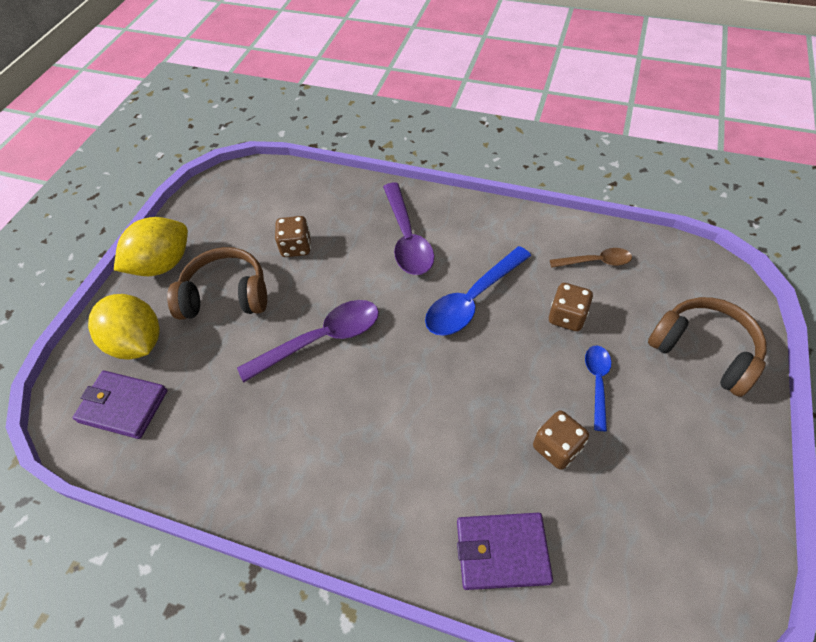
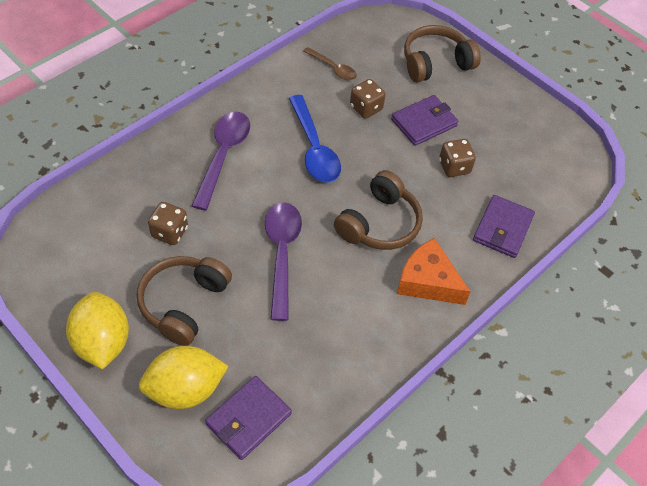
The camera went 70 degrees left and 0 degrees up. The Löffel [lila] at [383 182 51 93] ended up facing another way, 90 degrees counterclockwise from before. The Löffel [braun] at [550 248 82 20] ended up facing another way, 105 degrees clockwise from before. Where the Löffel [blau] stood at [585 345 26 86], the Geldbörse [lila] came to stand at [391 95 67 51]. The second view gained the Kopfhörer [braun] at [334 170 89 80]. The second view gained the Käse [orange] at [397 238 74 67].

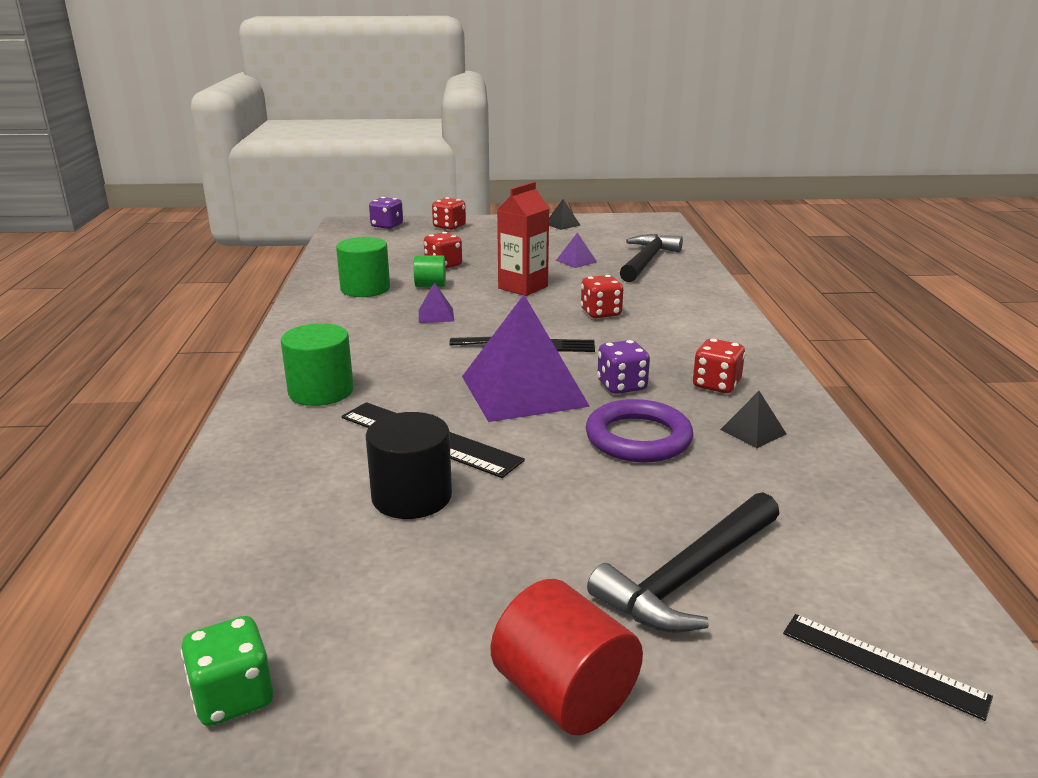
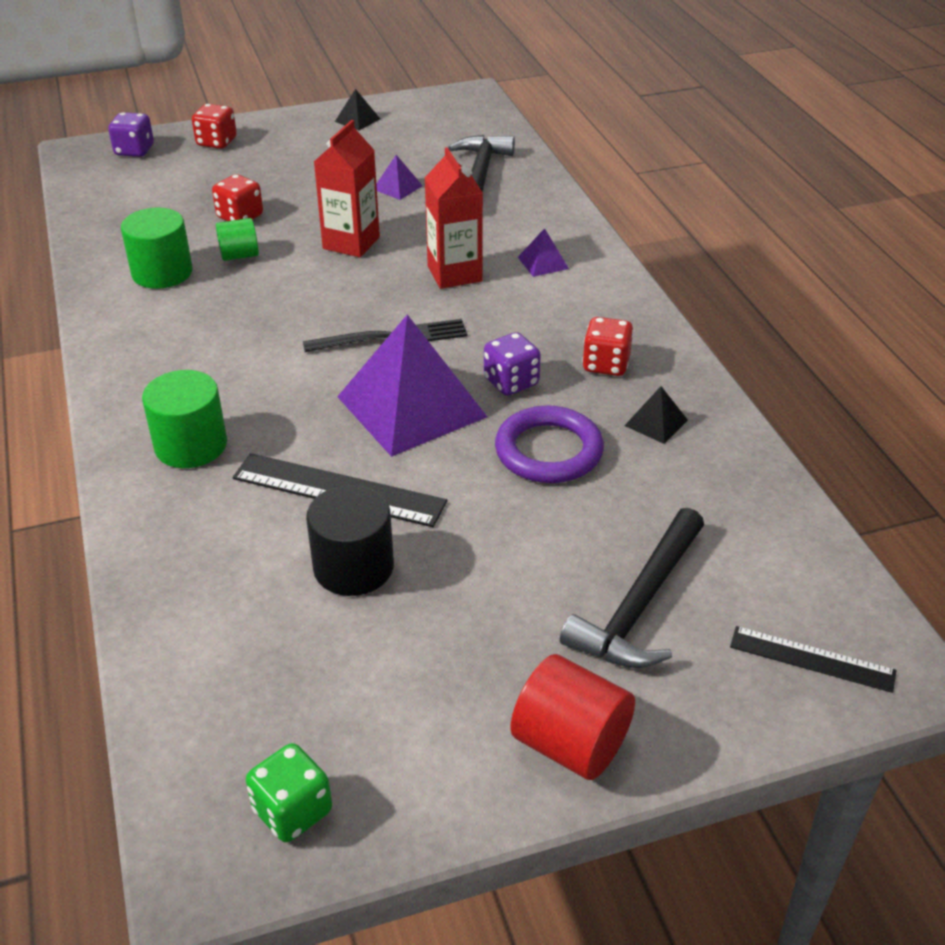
The camera went 15 degrees left and 15 degrees up. Where the Spielwürfel [rot] stood at [581 275 42 43], the Getränkekarton [rot] came to stand at [425 147 58 142]. The Pyramide [lila] ended up elsewhere, having gone from [419 282 35 41] to [518 228 51 49].

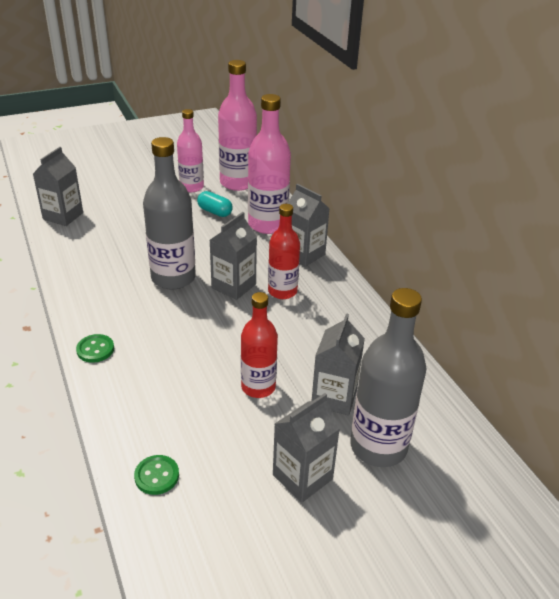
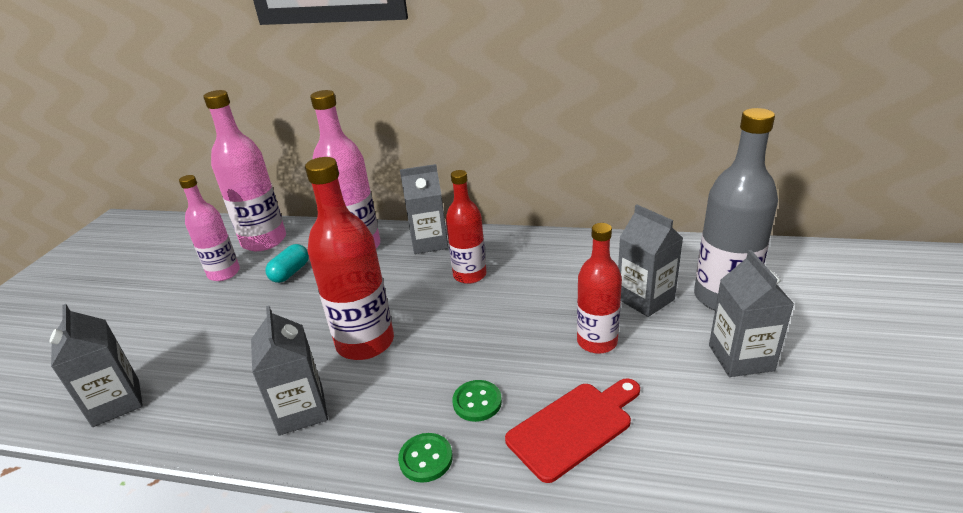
The camera went 50 degrees left and 5 degrees down. What was the Flasche [grau] at [143 137 53 153] turned into the Flasche [rot] at [305 157 89 203]. The Kapsel [türkis] at [197 191 36 26] ended up facing another way, 45 degrees counterclockwise from before. The Getränkekarton [grau] ended up elsewhere, having gone from [210 212 47 88] to [251 306 77 129]. The Knopf [grün] ended up elsewhere, having gone from [134 455 45 40] to [452 380 50 42]. The second view gained the Schneidebrett [rot] at [505 378 135 105].

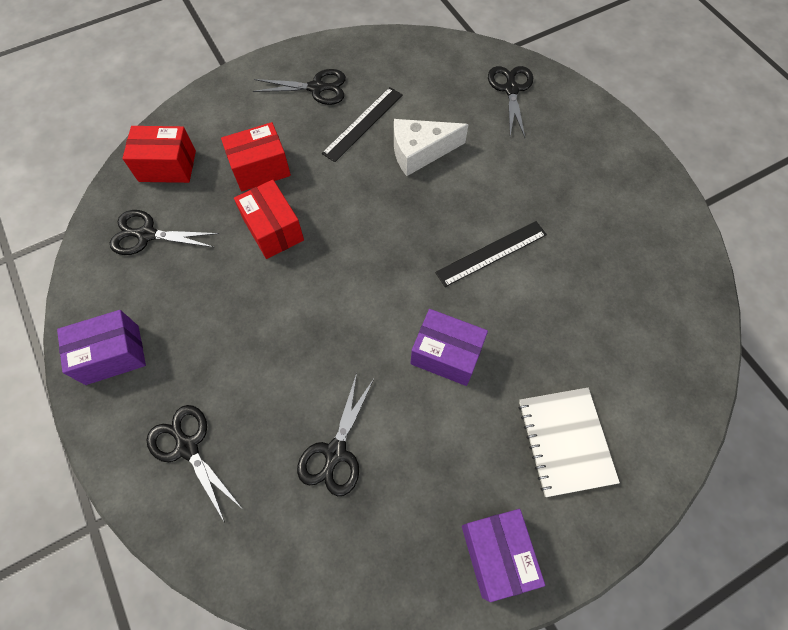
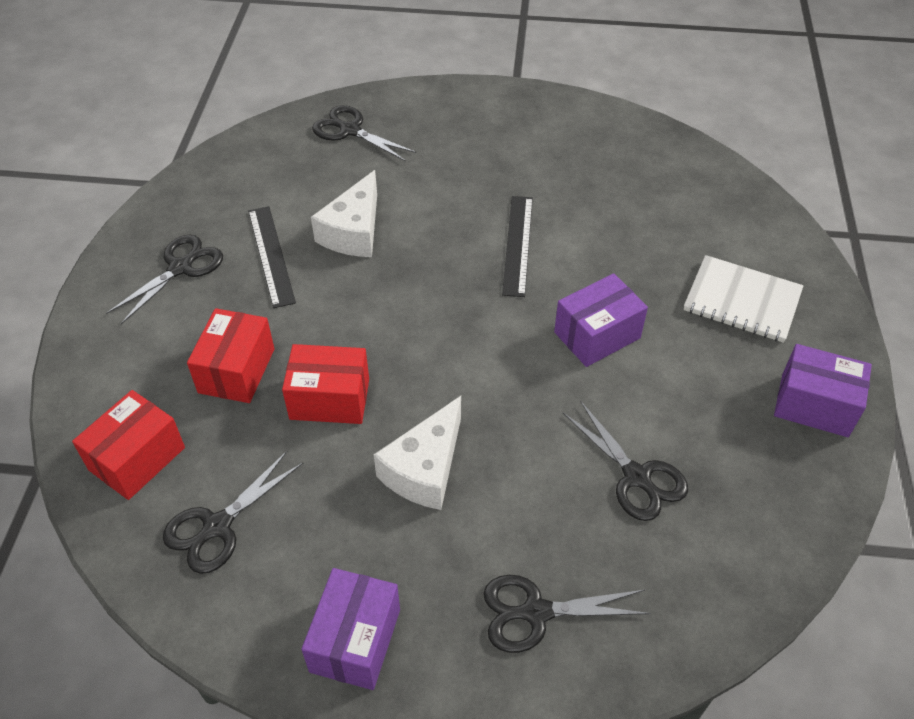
The camera went 55 degrees left and 15 degrees down. The second view gained the Käse [weiß] at [374 396 87 114].

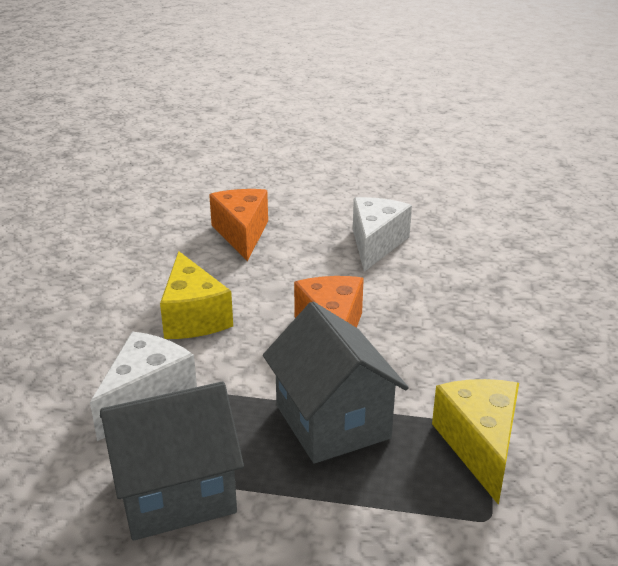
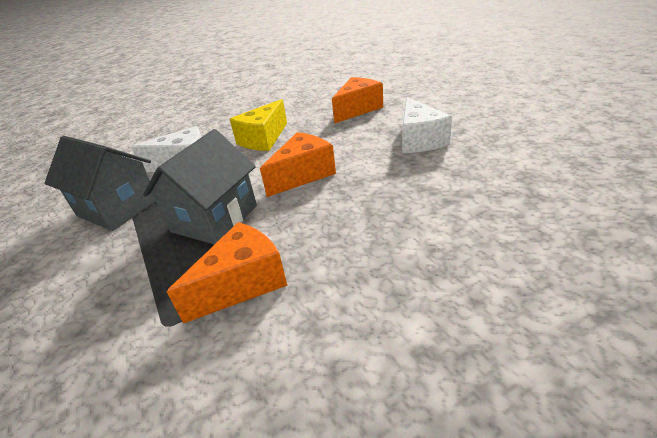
The camera went 55 degrees right and 5 degrees up. The Käse [weiß] at [353 197 59 75] ended up facing another way, 105 degrees clockwise from before. What was the Käse [gelb] at [432 379 87 126] turned into the Käse [orange] at [167 222 120 101].

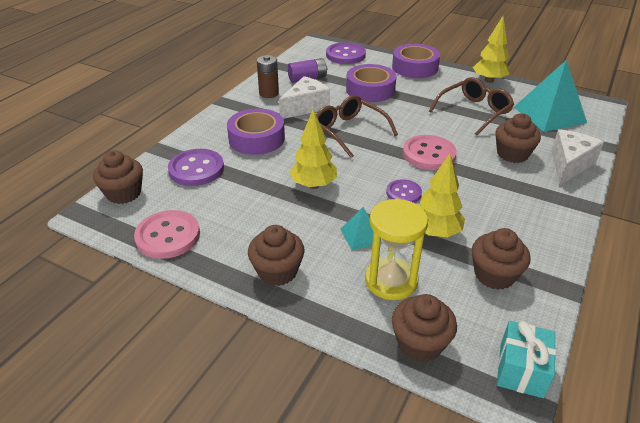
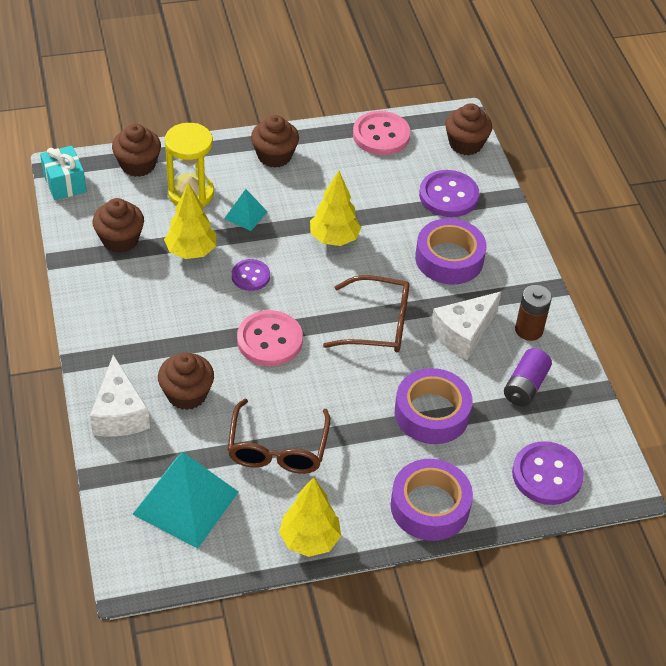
The camera went 135 degrees right and 10 degrees up. The Käse [weiß] at [279 76 51 43] ended up facing another way, 45 degrees clockwise from before.

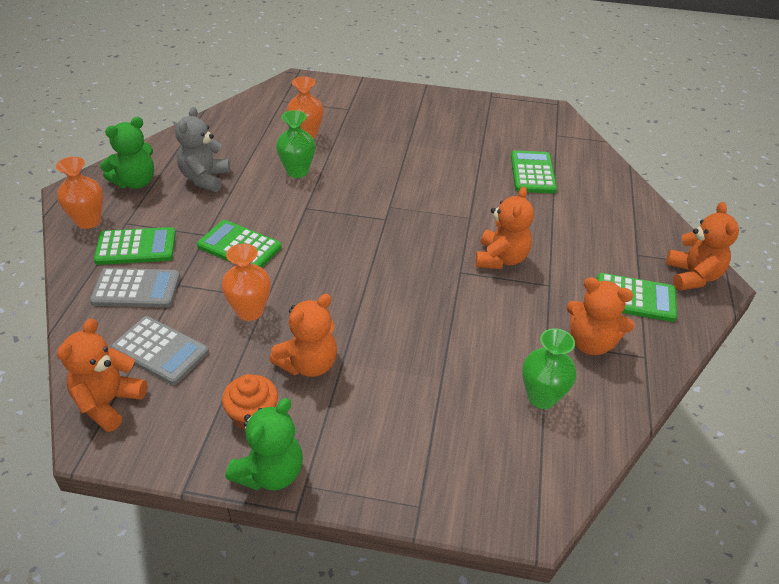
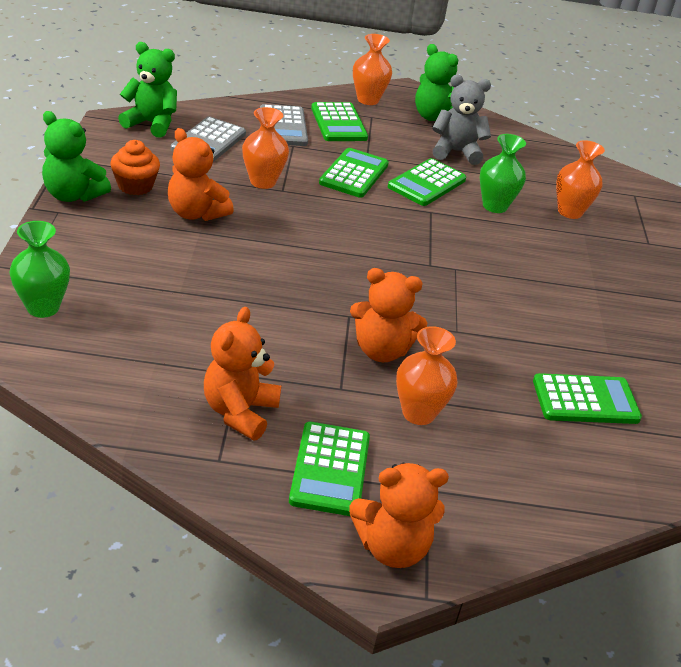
The camera went 80 degrees right and 5 degrees down. What was the Teddybär [orange] at [57 319 90 113] turned into the Teddybär [grün] at [118 42 59 96]. The Vase [grün] ended up elsewhere, having gone from [522 328 54 81] to [9 221 61 97]. The second view gained the Taschenrechner [grün] at [388 158 78 48]. The second view gained the Vase [orange] at [396 326 62 99].

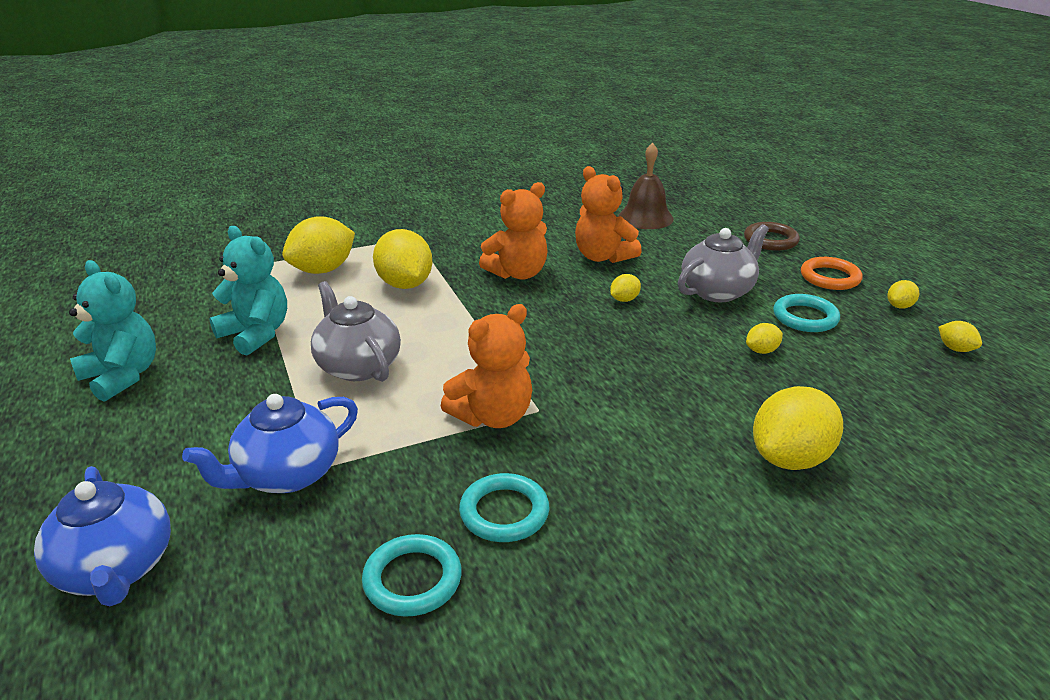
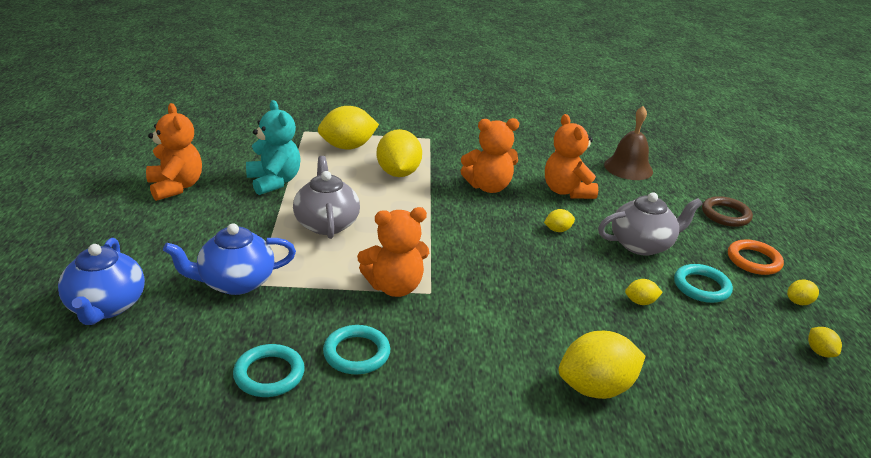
The camera went 20 degrees right and 0 degrees up. What was the Teddybär [türkis] at [69 260 87 142] turned into the Teddybär [orange] at [146 103 56 98].

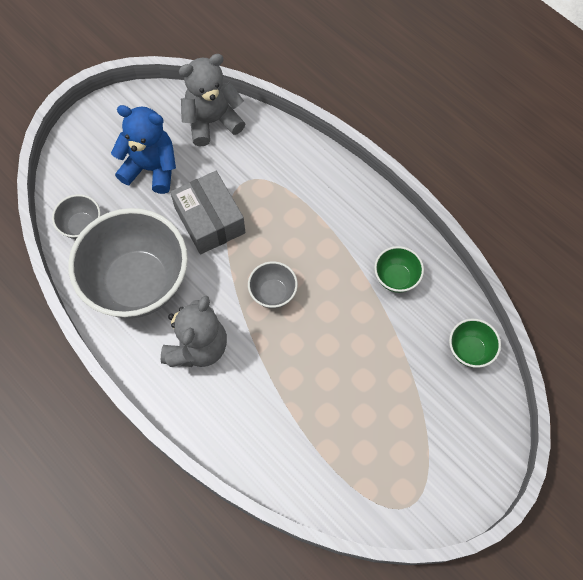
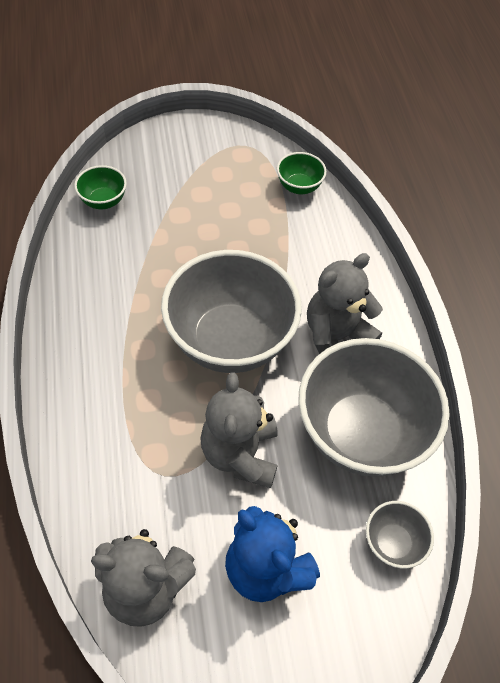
The camera went 150 degrees left and 10 degrees down. Where the Schachtel [grau] stood at [170 171 75 83], the Teddybär [grau] came to stand at [200 372 78 116]. The Schüssel [grün] ended up elsewhere, having gone from [374 246 50 47] to [277 152 50 42]. The size of the Schüssel [grau] at [248 261 50 47] changed by a factor of 2.30.

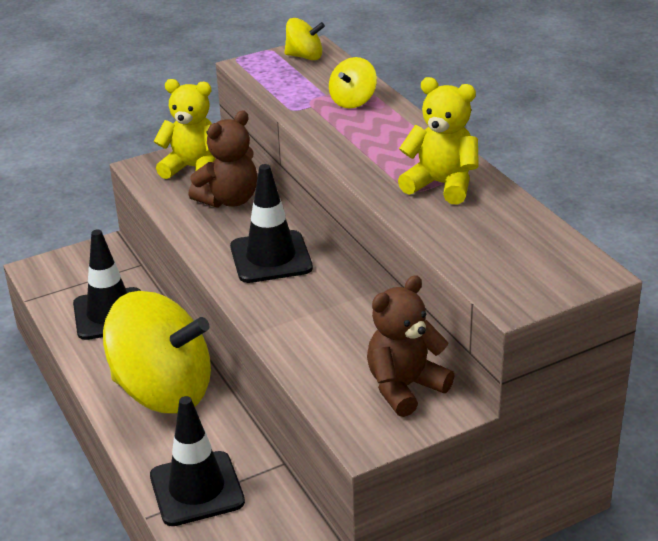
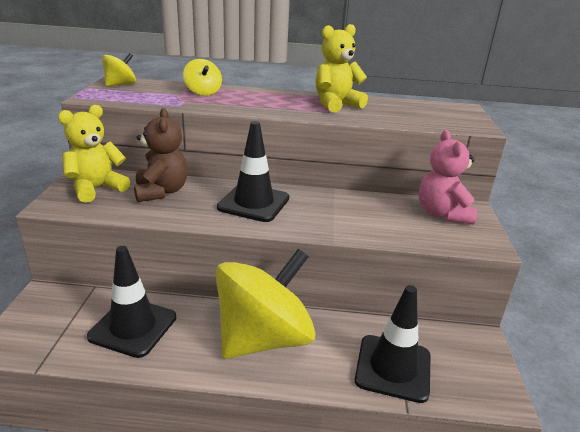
The camera went 60 degrees left and 5 degrees down. What was the Teddybär [braun] at [367 275 88 142] turned into the Teddybär [rosa] at [419 130 58 94].

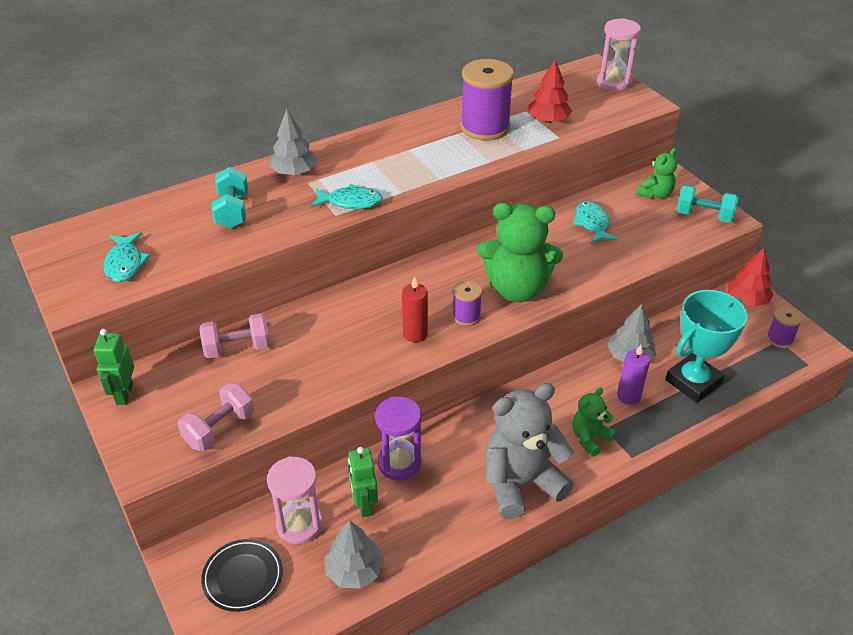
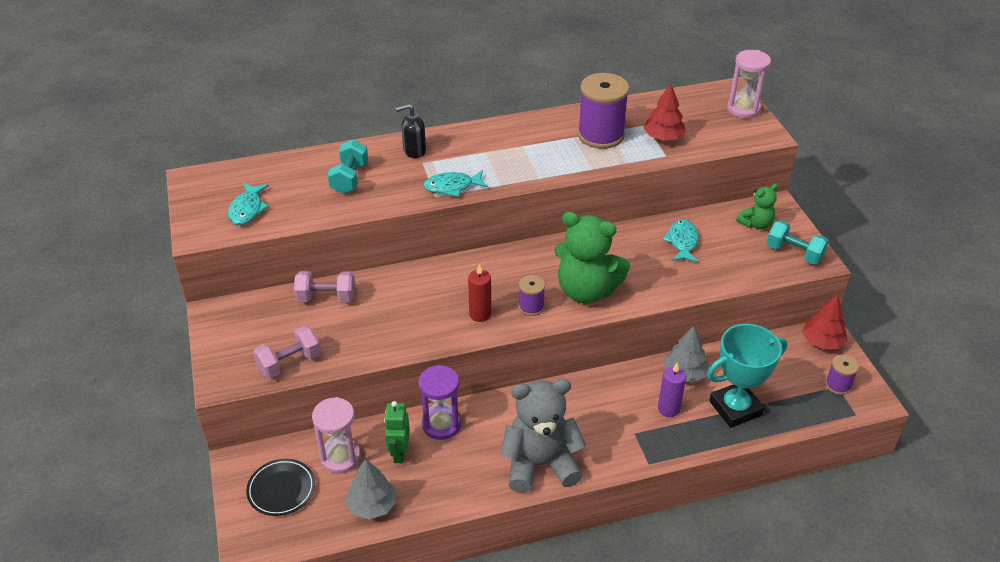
The camera went 15 degrees right and 0 degrees up. Where the Baum [grau] stood at [269 109 48 66], the Seifenspender [schwarz] came to stand at [396 104 30 54]. The Fisch [türkis] at [311 184 72 25] ended up facing another way, 150 degrees clockwise from before. The second view lost the Roboter [grün] at [94 329 40 76]. The second view lost the Teddybär [grün] at [572 387 43 70].

